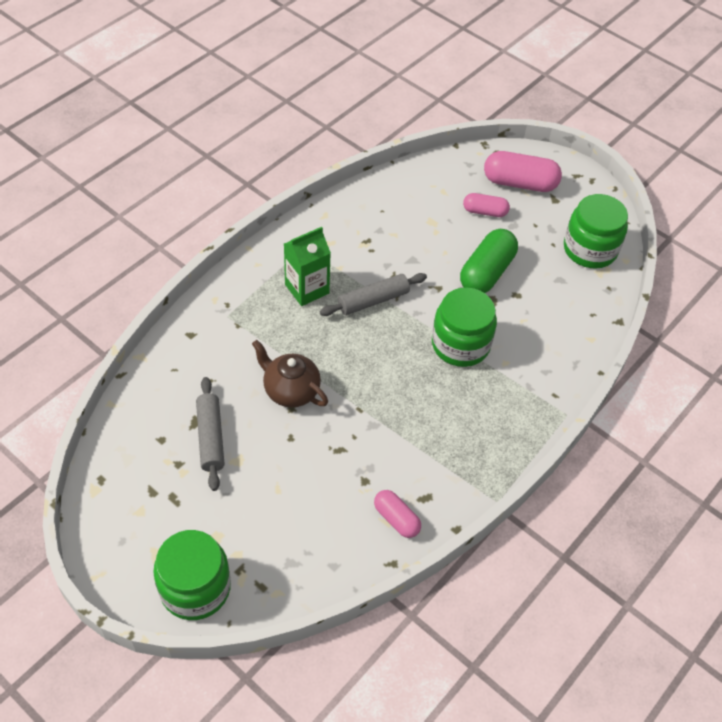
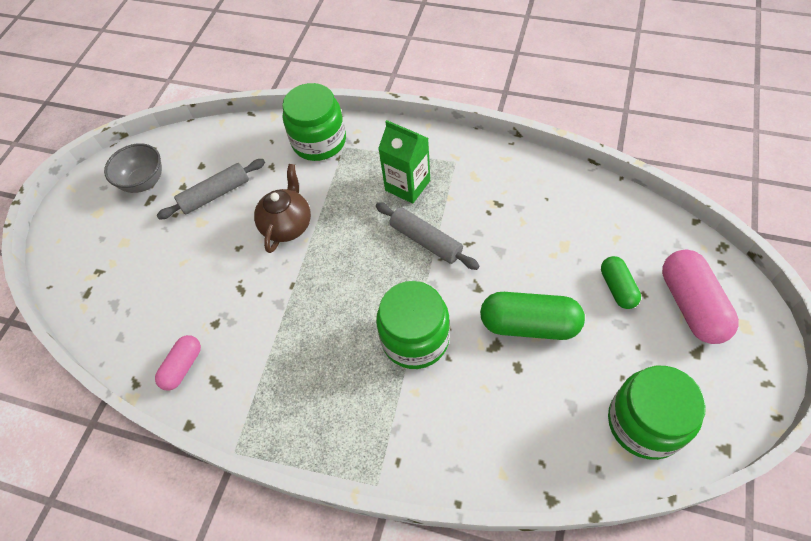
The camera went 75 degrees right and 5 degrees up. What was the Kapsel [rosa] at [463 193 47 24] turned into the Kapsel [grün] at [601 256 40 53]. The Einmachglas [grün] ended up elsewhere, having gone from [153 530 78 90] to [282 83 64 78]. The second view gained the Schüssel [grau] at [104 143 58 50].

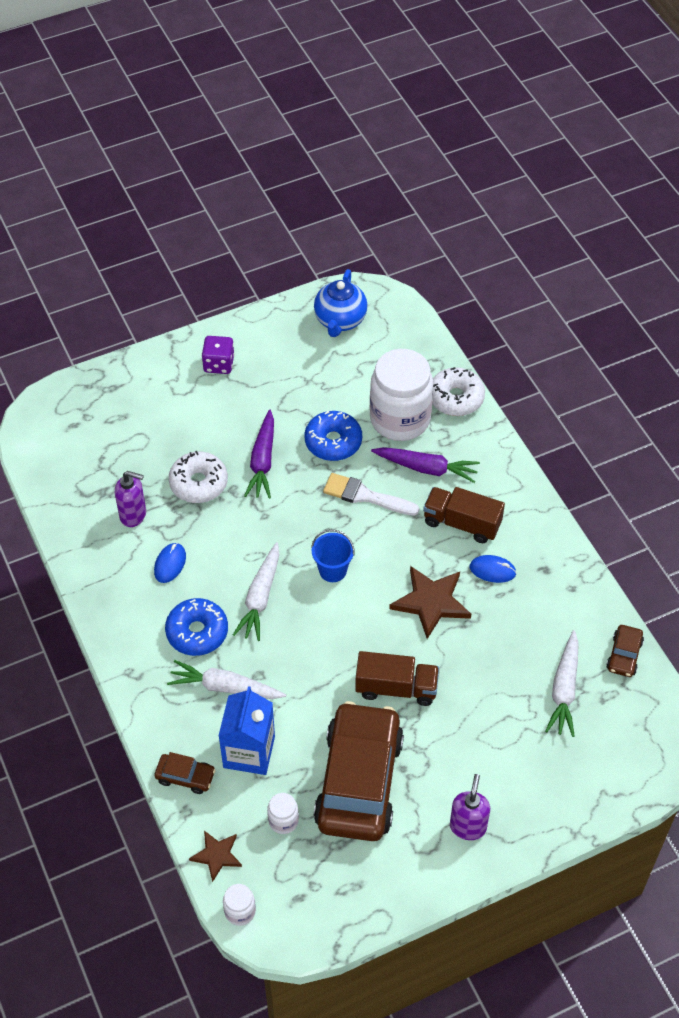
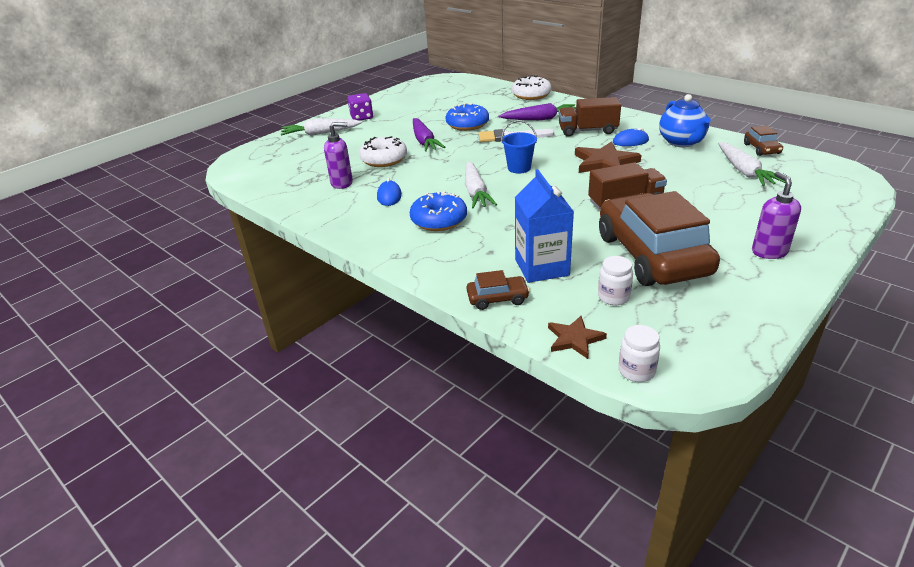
The camera went 20 degrees left and 20 degrees down. The Teekanne [blau] ended up elsewhere, having gone from [314 269 54 68] to [659 94 52 53]. The second view lost the Einmachglas [weiß] at [370 349 63 92]. The Karotte [weiß] ended up elsewhere, having gone from [167 660 119 39] to [281 118 81 18].

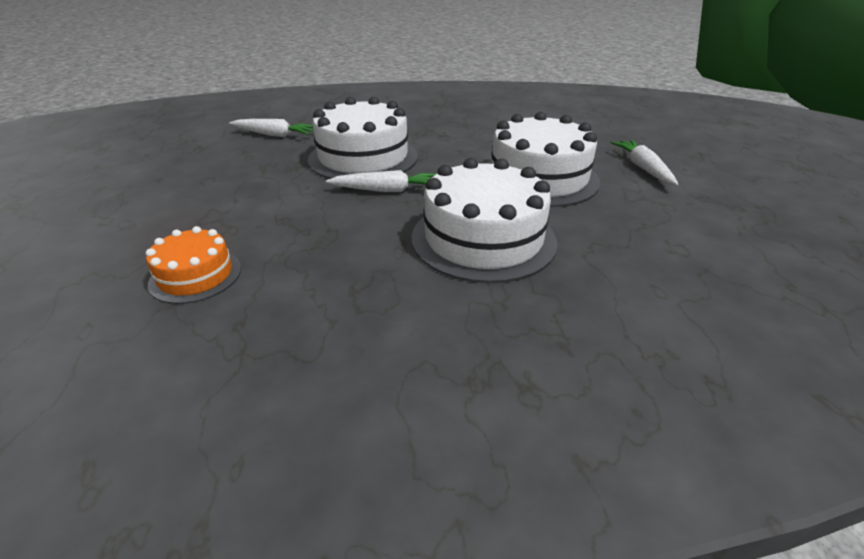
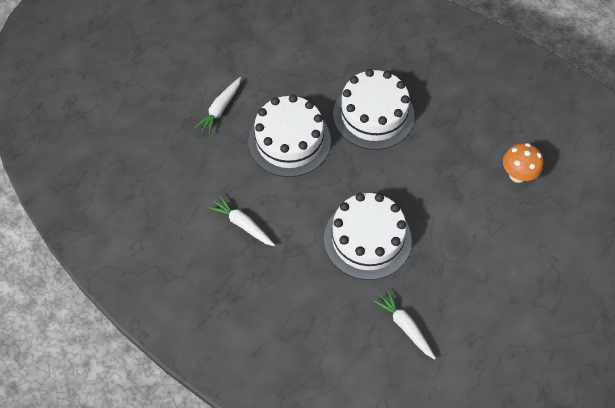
The camera went 140 degrees left and 25 degrees up. The Karotte [weiß] ended up elsewhere, having gone from [326 170 111 22] to [208 195 67 51]. Where the Kuchen [orange] stood at [146 226 95 78], the Pilz [orange] came to stand at [503 143 41 40].

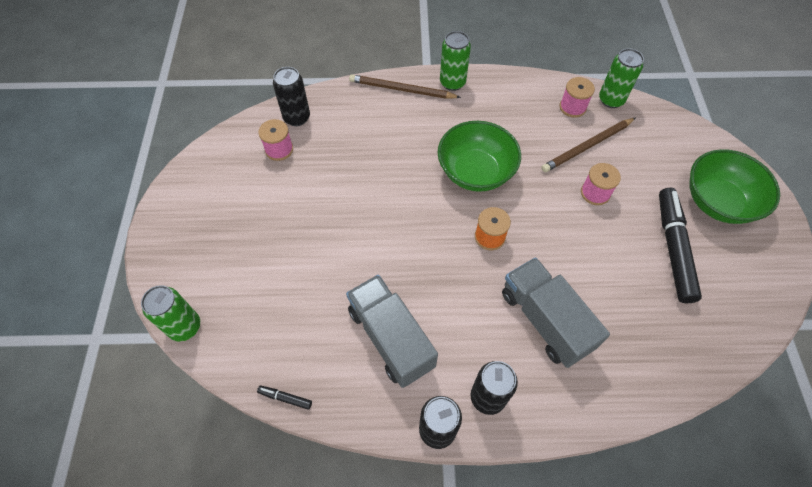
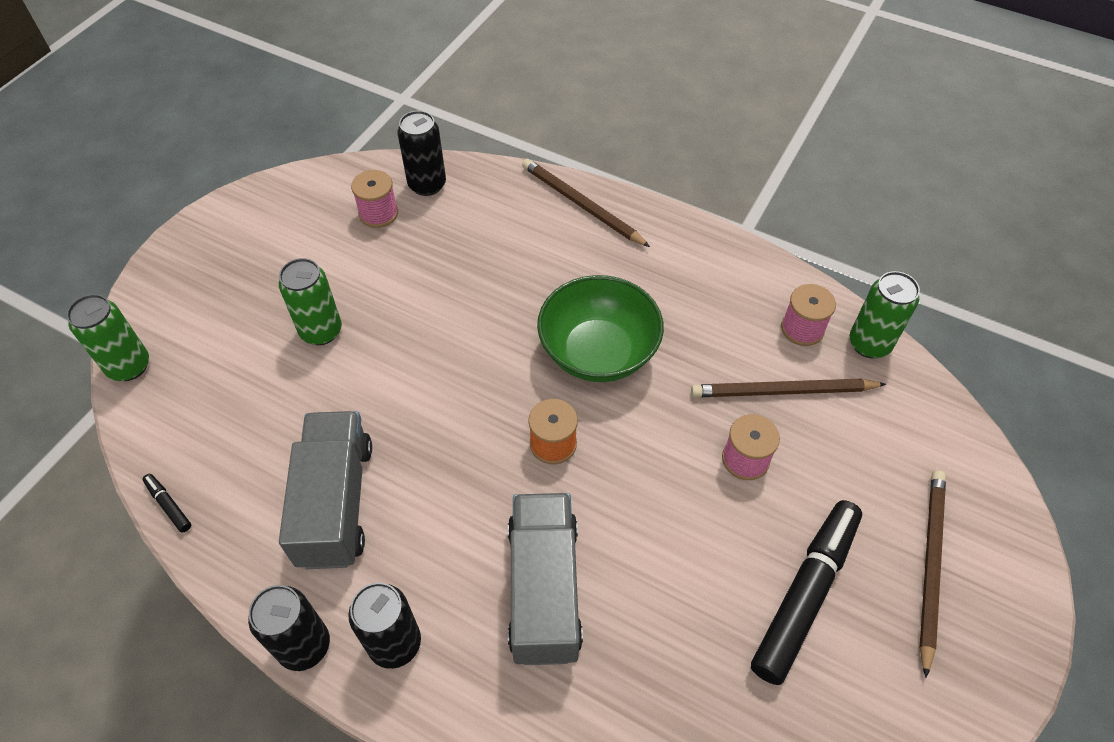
The camera went 30 degrees right and 5 degrees down. The Dose [grün] ended up elsewhere, having gone from [440 31 31 60] to [279 258 63 87]. Where the Schüssel [grün] stood at [690 149 90 75], the Bleistift [braun] came to stand at [920 470 26 208].

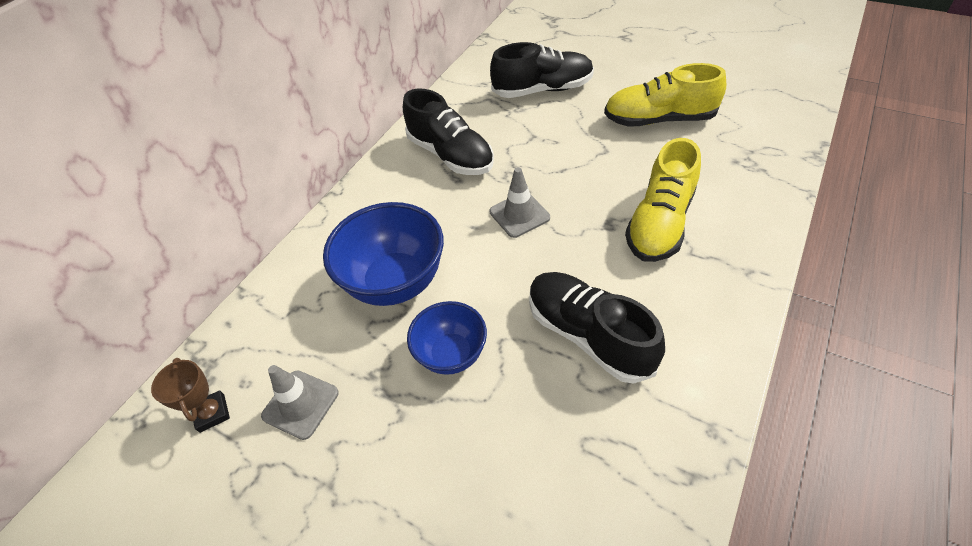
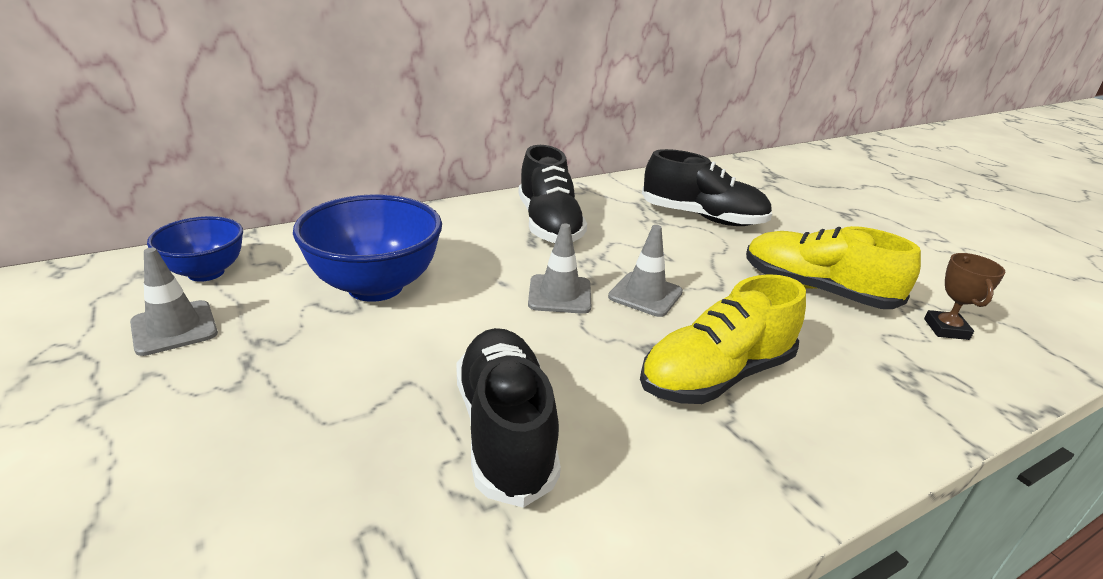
The camera went 25 degrees right and 20 degrees down. The Schüssel [blau] ended up elsewhere, having gone from [407 301 80 74] to [147 216 96 66]. The Pokal [braun] ended up elsewhere, having gone from [151 358 79 75] to [924 253 81 87]. The second view gained the Leitkegel [grau] at [608 225 75 92].

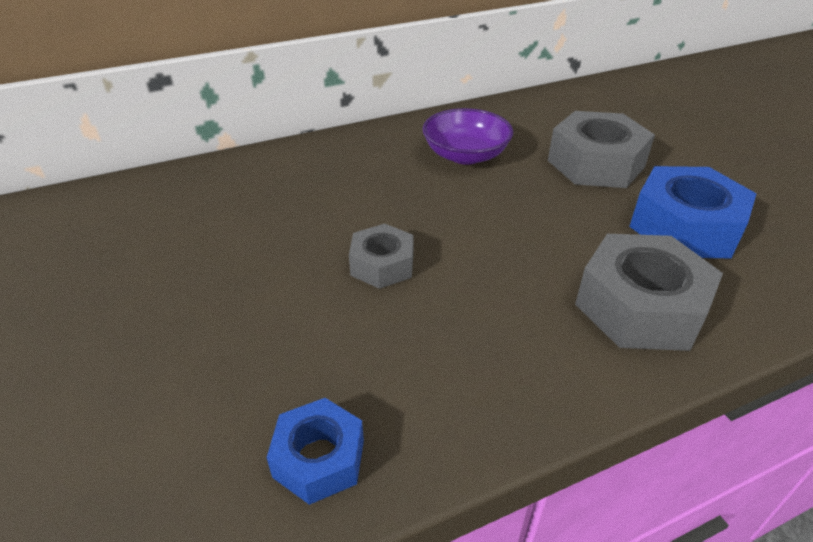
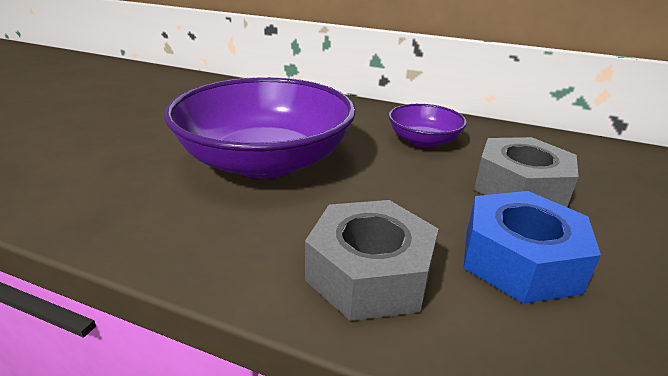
The camera went 45 degrees right and 10 degrees down. Where the Sechskantmutter [grau] stood at [349 224 65 65], the Schüssel [lila] came to stand at [164 77 192 101]. The second view lost the Sechskantmutter [blau] at [267 398 97 107].

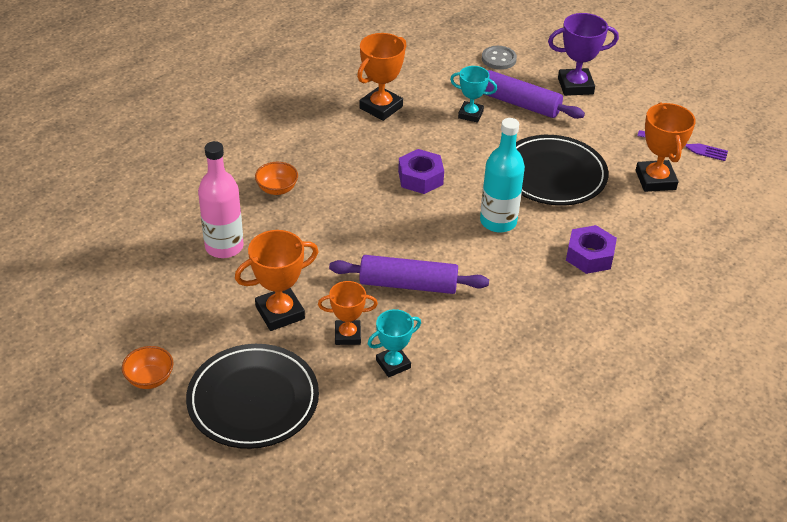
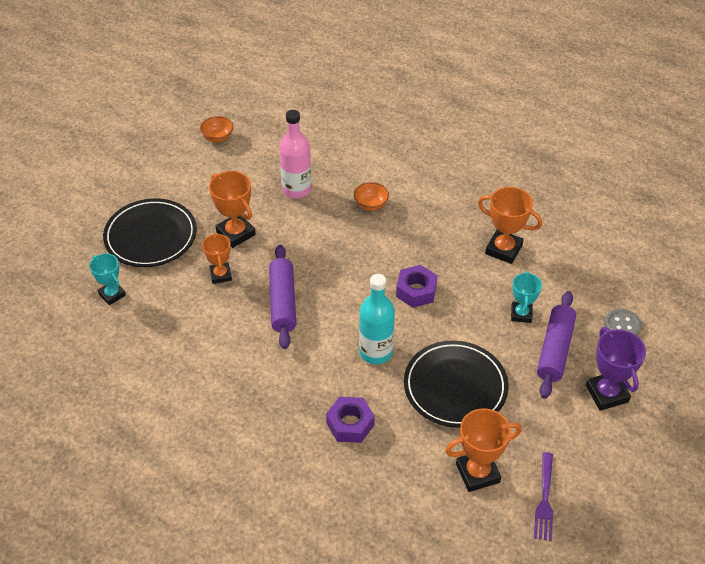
The camera went 80 degrees right and 5 degrees up. The Pokal [türkis] ended up elsewhere, having gone from [368 309 53 68] to [89 253 37 52]. The Schüssel [orange] ended up elsewhere, having gone from [122 346 52 43] to [200 116 33 26].

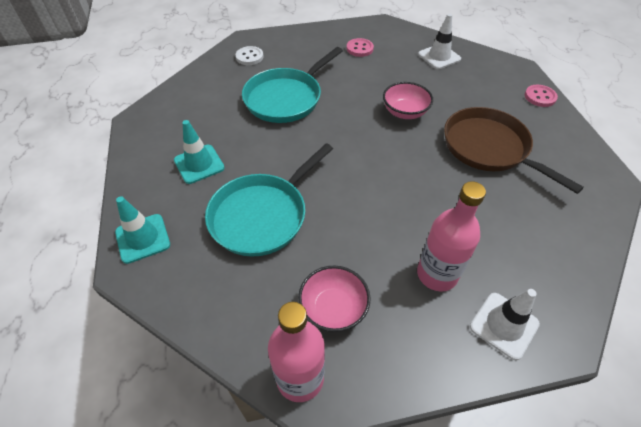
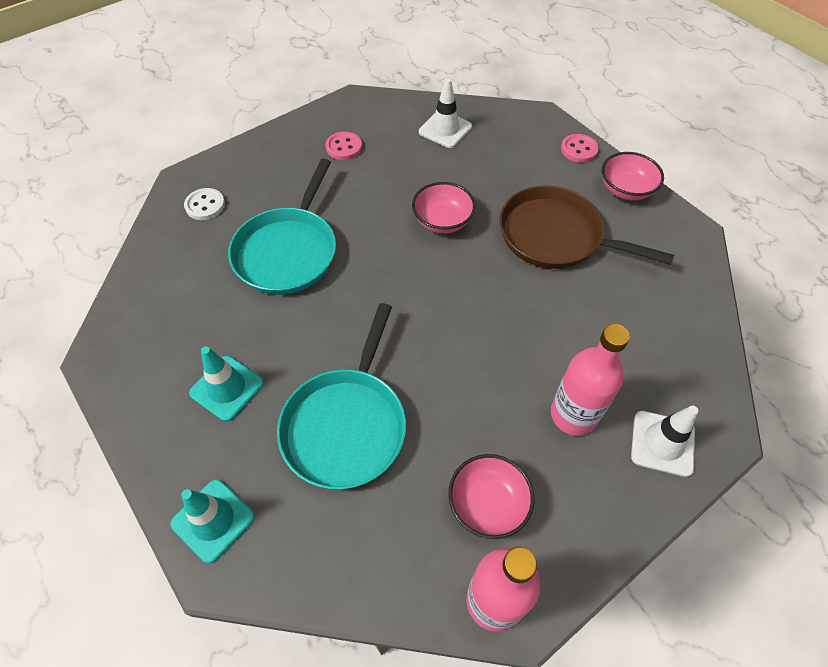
The camera went 25 degrees left and 5 degrees up. The second view gained the Schüssel [rosa] at [602 152 62 49].

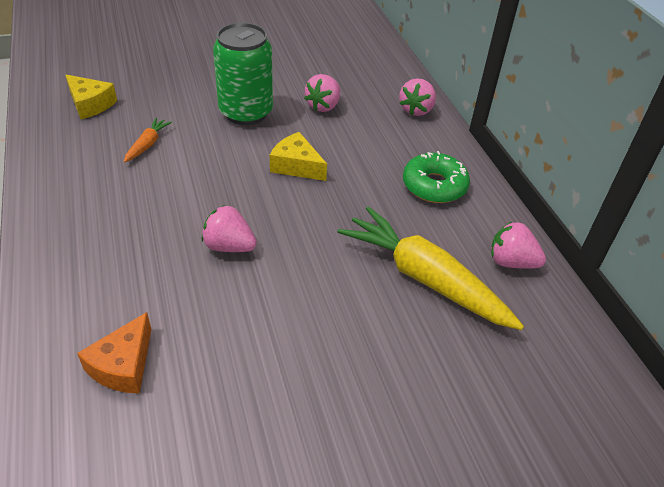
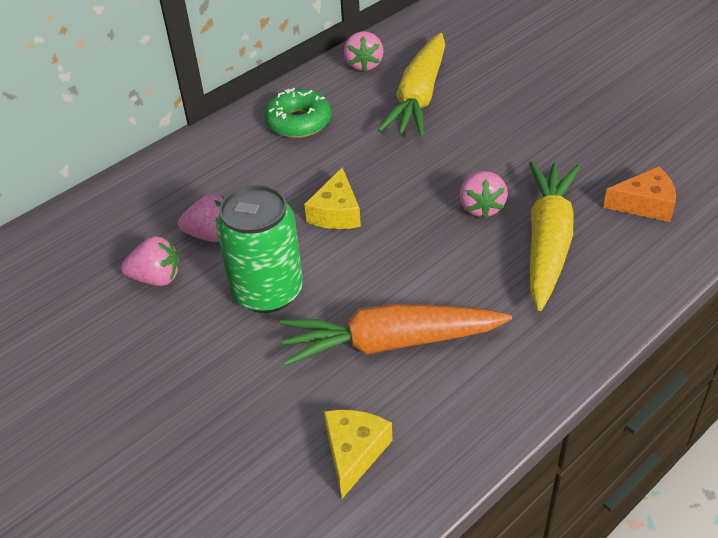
The camera went 110 degrees left and 0 degrees up. The Erdbeere [rosa] ended up elsewhere, having gone from [399 78 37 38] to [121 236 58 50]. The size of the Karotte [orange] at [124 118 48 45] changed by a factor of 2.28. The second view gained the Karotte [gelb] at [529 161 51 150].

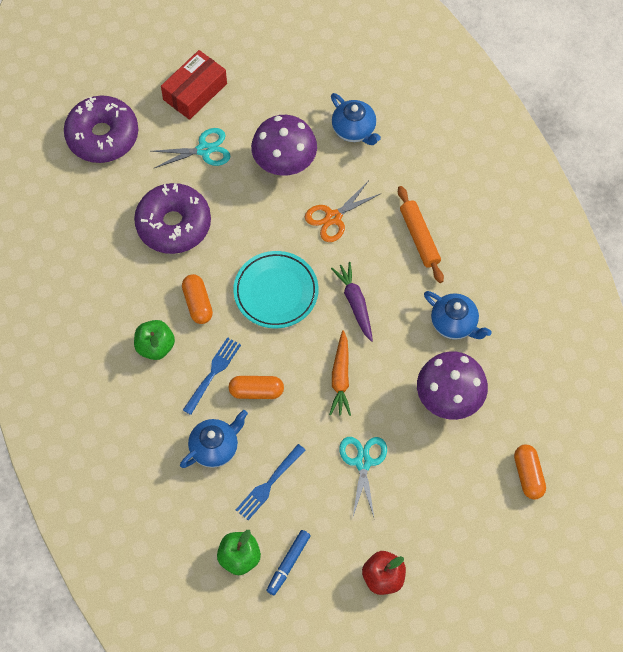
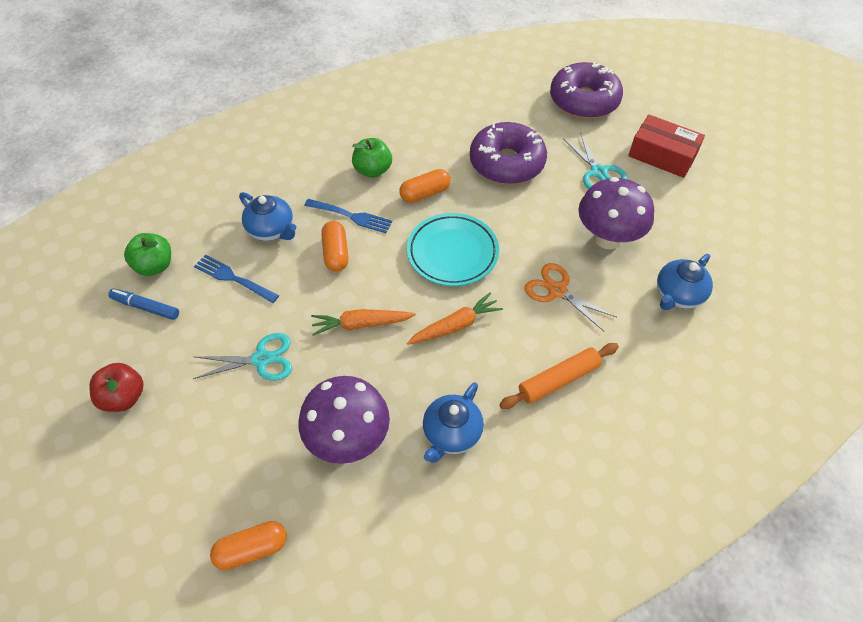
The camera went 80 degrees right and 10 degrees down. What was the Karotte [lila] at [331 262 42 80] turned into the Karotte [orange] at [407 292 96 53].

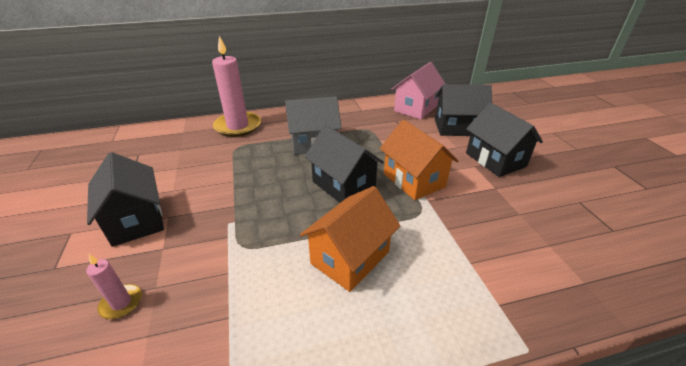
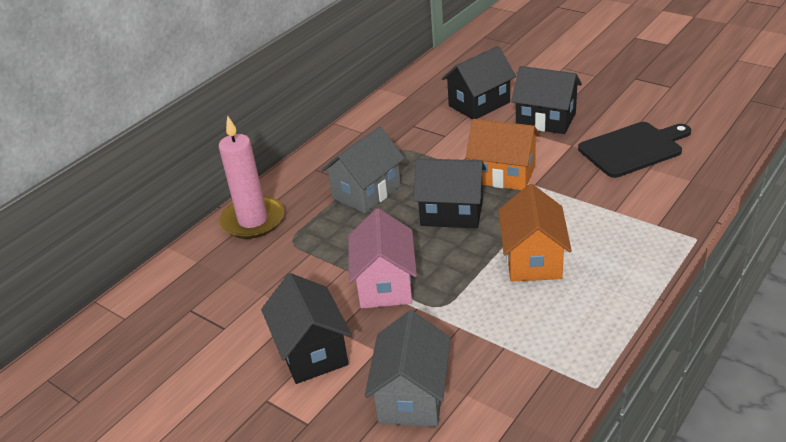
The camera went 35 degrees left and 0 degrees up. The Haus [rosa] ended up elsewhere, having gone from [391 62 54 58] to [348 208 69 101]. The Haus [schwarz] at [87 152 77 95] ended up facing another way, 45 degrees clockwise from before. Where the Kerze [rosa] stood at [86 254 56 65], the Haus [grau] came to stand at [365 310 86 117]. The second view gained the Schneidebrett [schwarz] at [578 122 113 56].

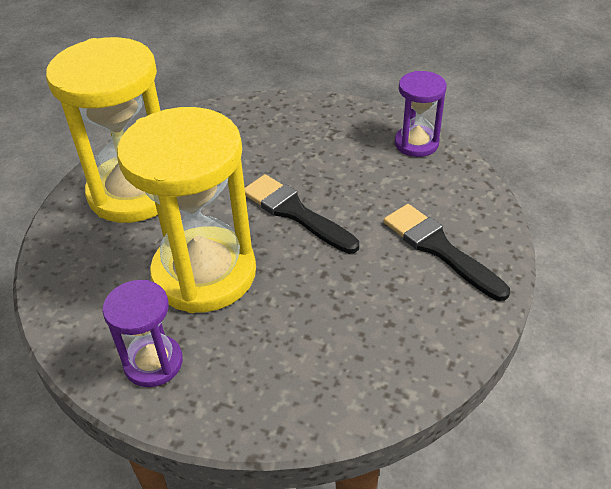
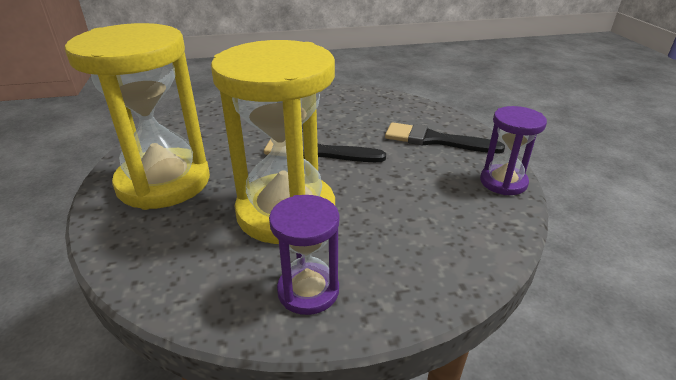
The camera went 35 degrees left and 10 degrees down. The Sanduhr [lila] ended up elsewhere, having gone from [395 71 52 86] to [480 106 67 89].

